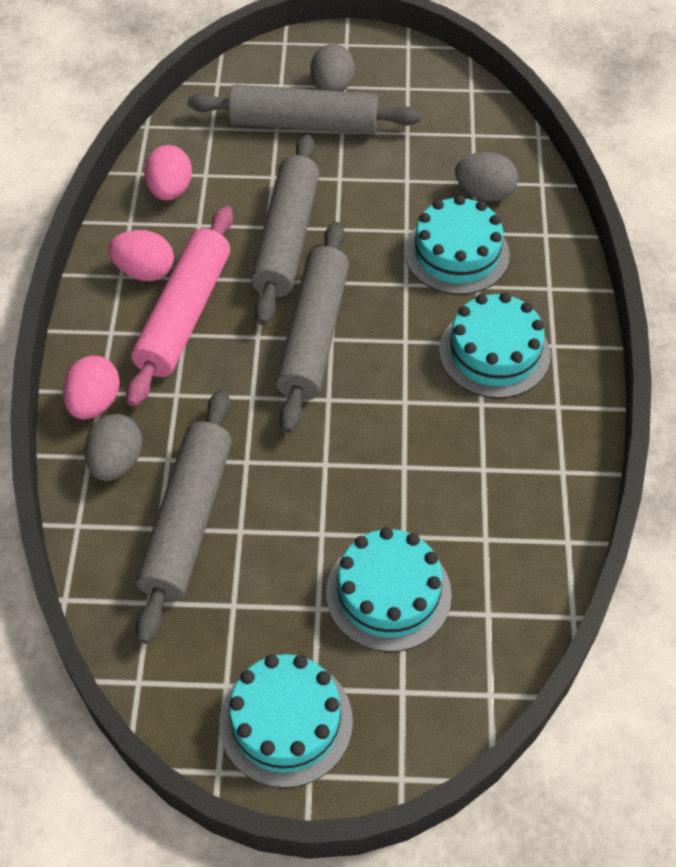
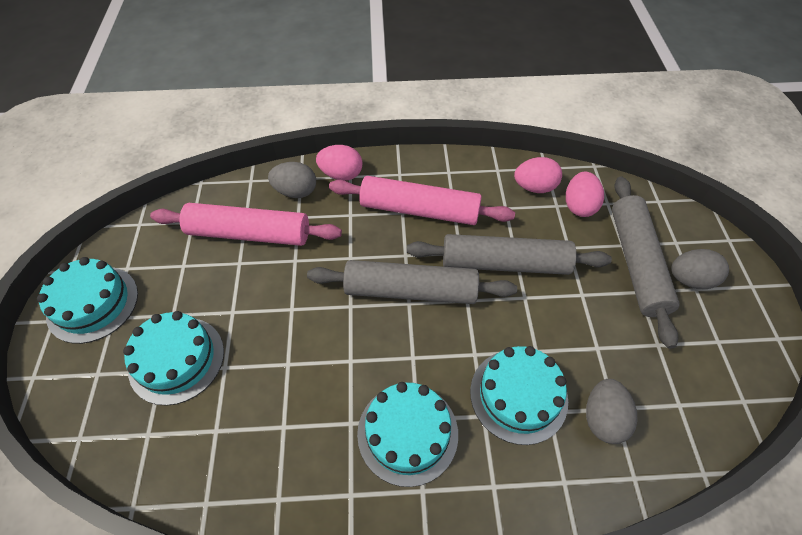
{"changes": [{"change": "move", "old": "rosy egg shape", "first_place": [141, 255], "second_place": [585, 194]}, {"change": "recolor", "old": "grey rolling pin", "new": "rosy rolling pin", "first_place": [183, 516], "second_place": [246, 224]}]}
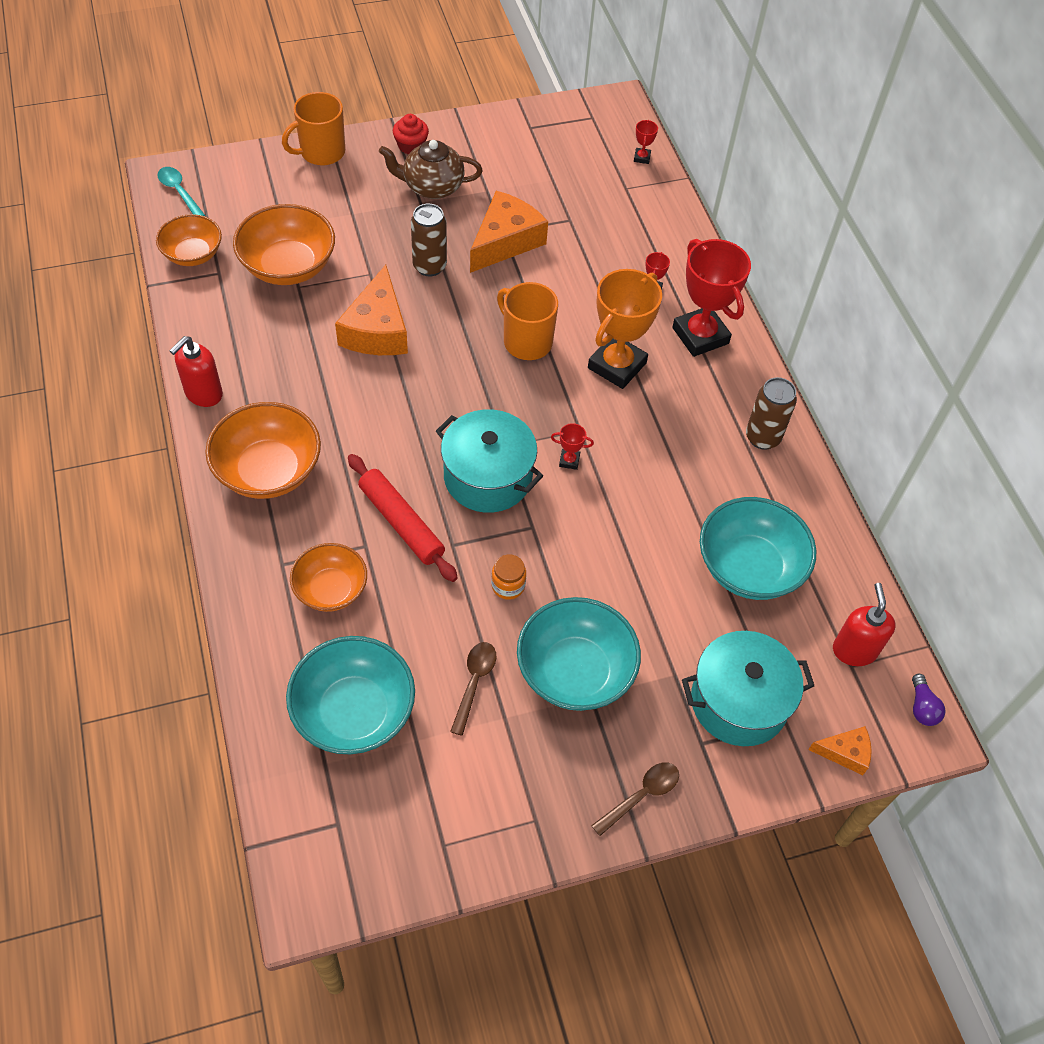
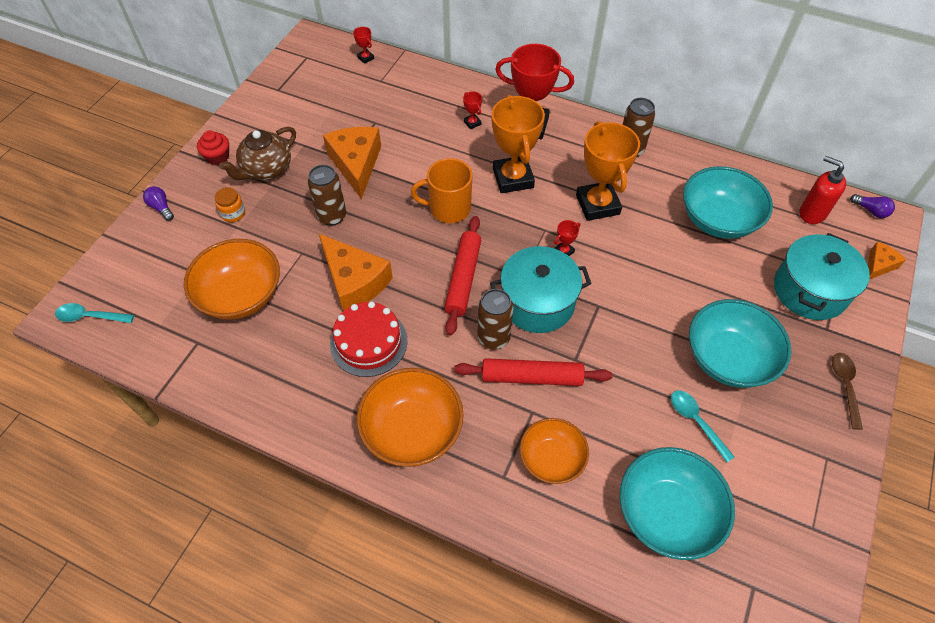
{"changes": [{"change": "delete", "old": "orange-coloured deep dish", "first_place": [189, 240]}, {"change": "delete", "old": "crimson pump bottle", "first_place": [196, 371]}, {"change": "replace", "old": "orange-coloured mug", "new": "royal purple lightbulb", "first_place": [313, 128], "second_place": [158, 203]}, {"change": "recolor", "old": "brown spoon", "new": "teal spoon", "first_place": [473, 689], "second_place": [702, 426]}, {"change": "move", "old": "orange-coloured jam jar", "first_place": [508, 577], "second_place": [230, 204]}, {"change": "insert", "new": "crimson layer cake", "second_place": [369, 339]}, {"change": "insert", "new": "crimson rolling pin", "second_place": [462, 276]}, {"change": "insert", "new": "brown soda can", "second_place": [495, 319]}, {"change": "insert", "new": "orange-coloured award cup", "second_place": [608, 171]}]}
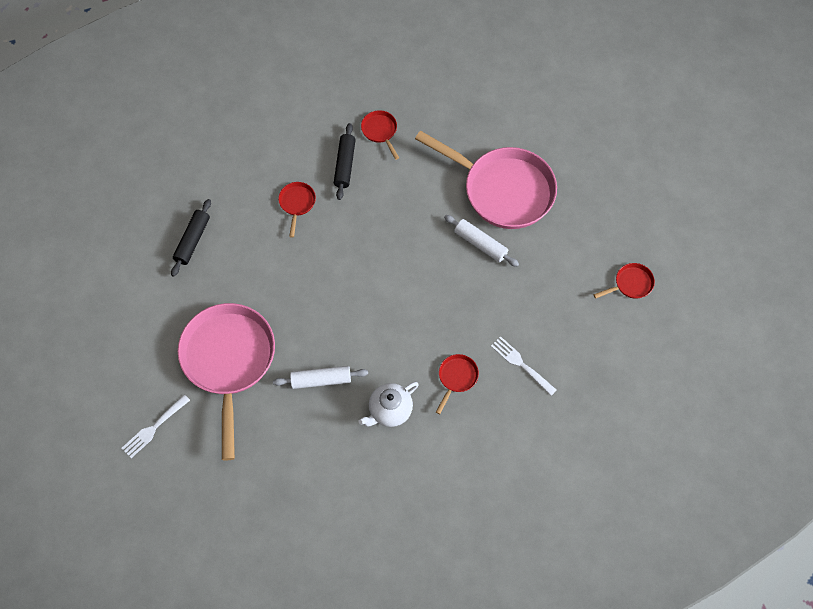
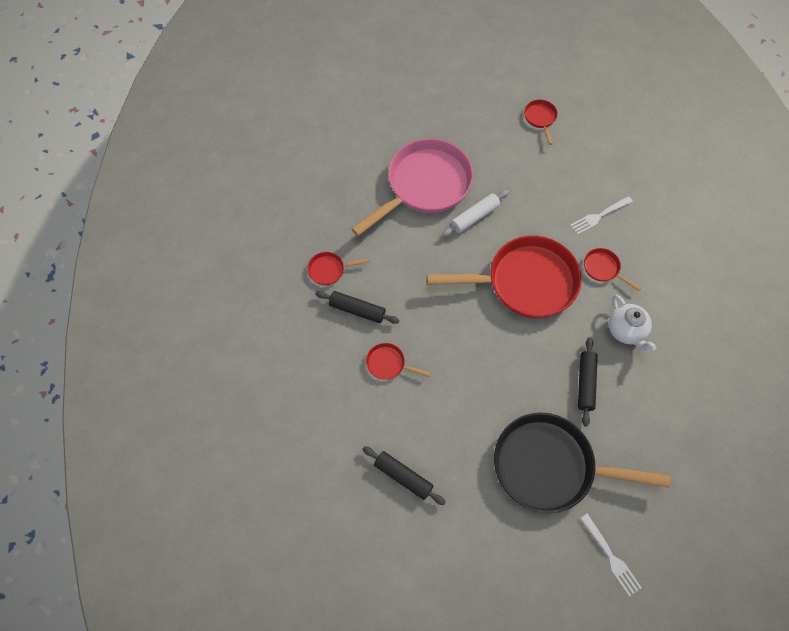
{"changes": [{"change": "recolor", "old": "rosy pan", "new": "jet-black pan", "first_place": [226, 382], "second_place": [582, 462]}, {"change": "recolor", "old": "pure white rolling pin", "new": "jet-black rolling pin", "first_place": [320, 377], "second_place": [588, 382]}, {"change": "insert", "new": "crimson pan", "second_place": [504, 277]}]}
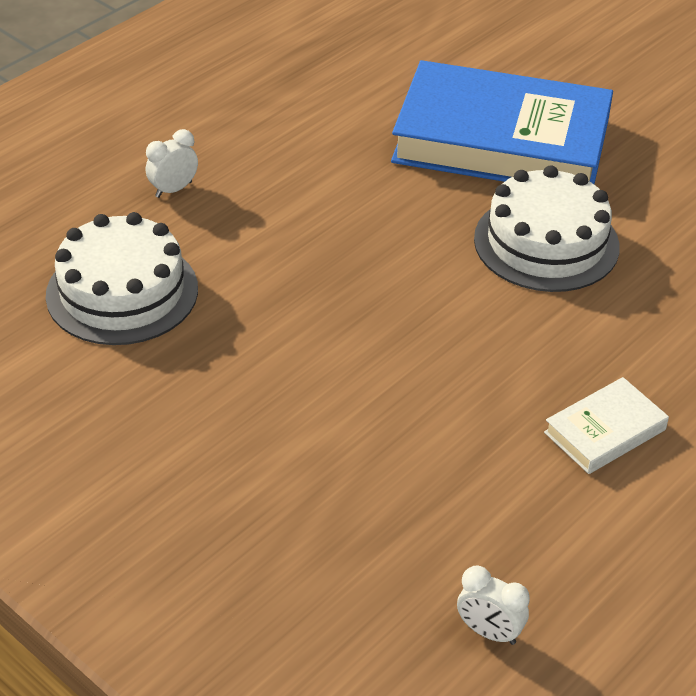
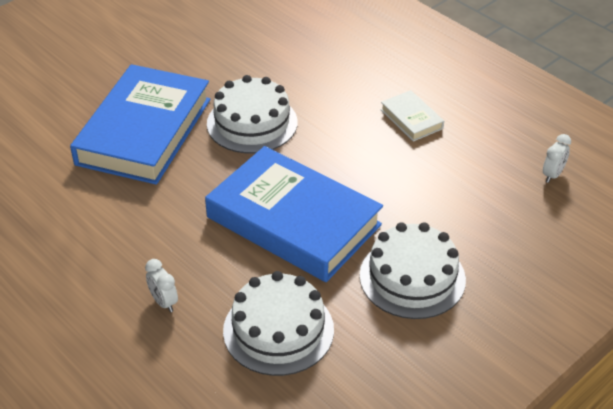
{"changes": [{"change": "insert", "new": "royal blue hardcover", "second_place": [294, 214]}, {"change": "insert", "new": "pure white layer cake", "second_place": [413, 270]}]}
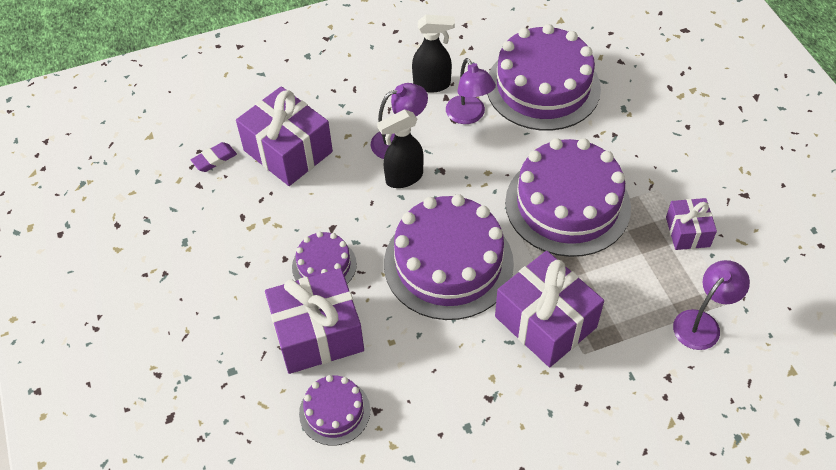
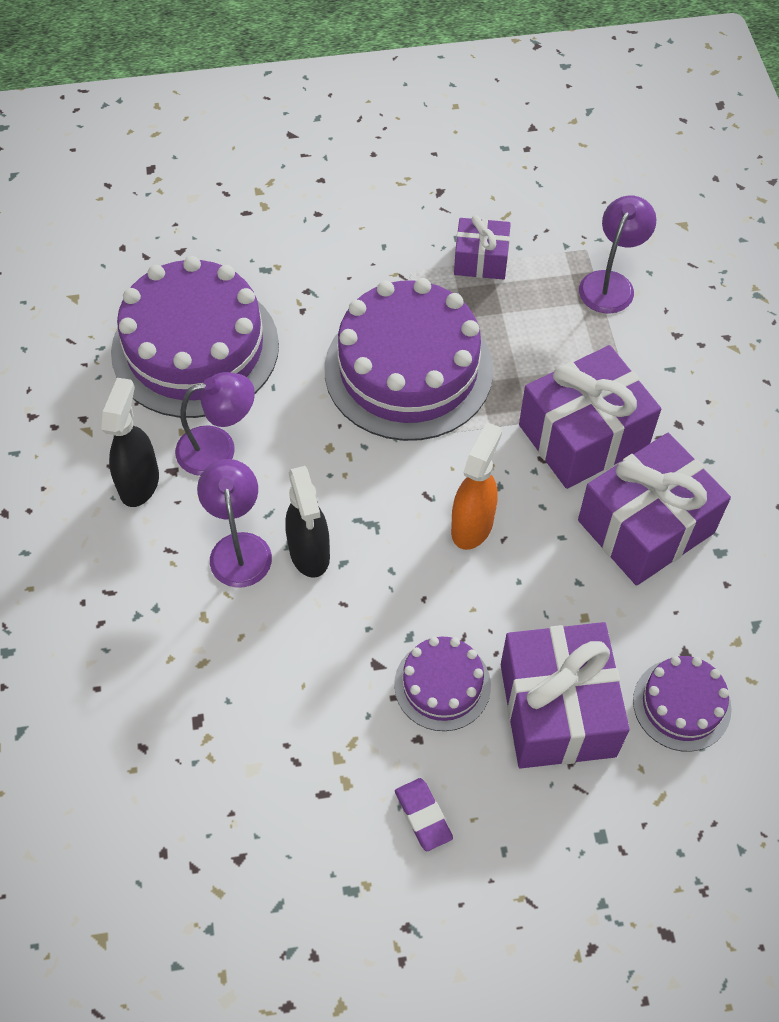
{"changes": [{"change": "move", "old": "royal purple eraser", "first_place": [214, 157], "second_place": [424, 814]}, {"change": "move", "old": "royal purple wrapped gift", "first_place": [284, 136], "second_place": [654, 509]}, {"change": "replace", "old": "royal purple layer cake", "new": "orange-coloured spray bottle", "first_place": [449, 257], "second_place": [476, 486]}, {"change": "rotate", "old": "royal purple reading lamp", "first_place": [711, 305], "second_place": [617, 255], "degrees": 60}]}
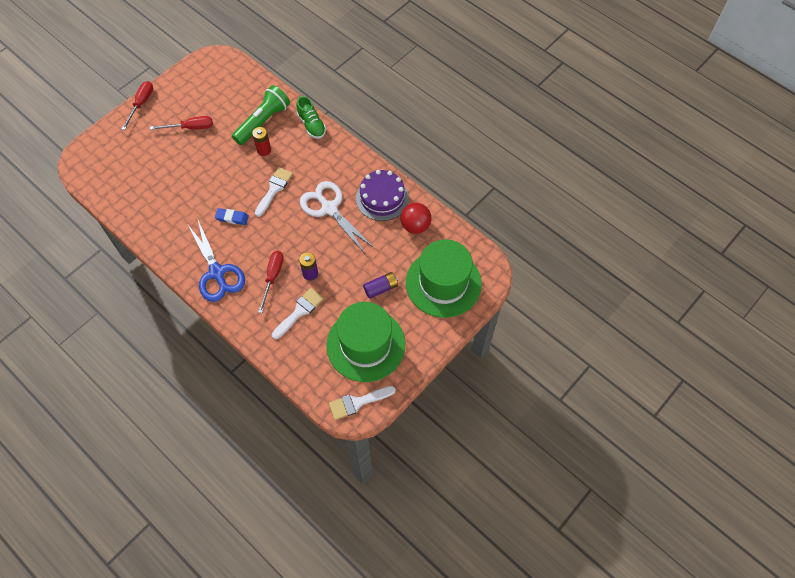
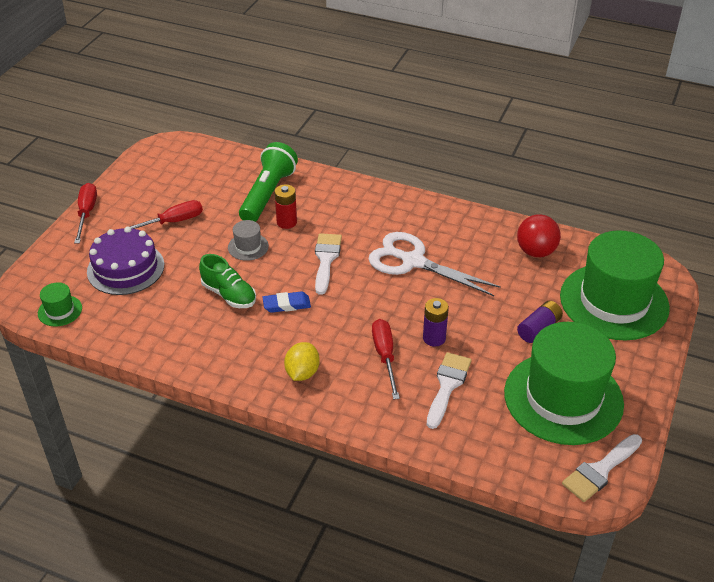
{"changes": [{"change": "replace", "old": "royal blue pair of scissors", "new": "bright yellow toy lemon", "first_place": [216, 261], "second_place": [302, 361]}, {"change": "move", "old": "leaf-green lace-up shoe", "first_place": [311, 117], "second_place": [227, 281]}, {"change": "move", "old": "royal purple layer cake", "first_place": [382, 195], "second_place": [125, 261]}, {"change": "insert", "new": "leaf-green tall hat", "second_place": [60, 304]}, {"change": "insert", "new": "grey tall hat", "second_place": [248, 240]}]}
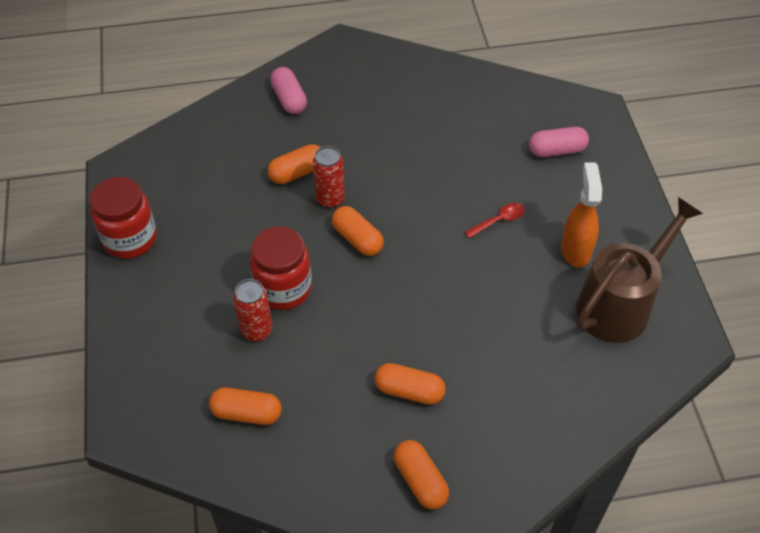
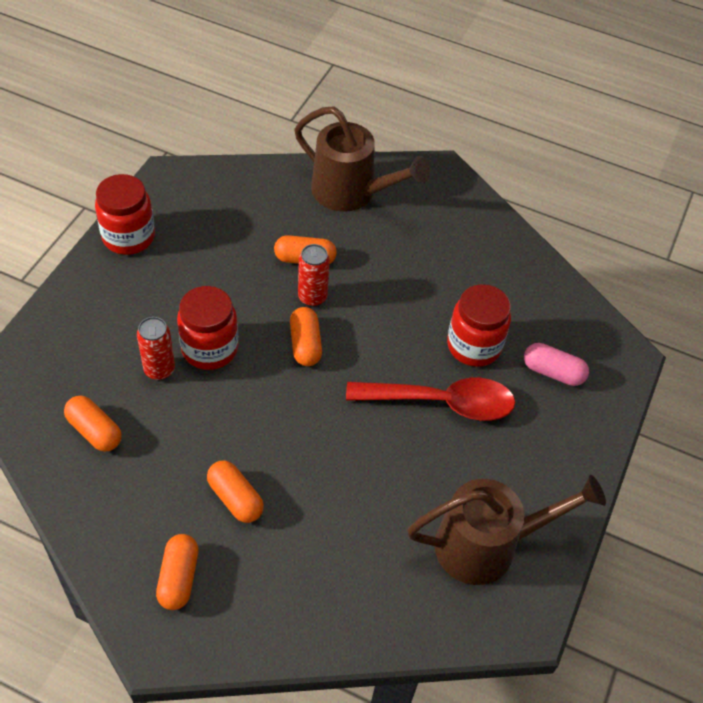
{"changes": [{"change": "replace", "old": "rosy pill shape", "new": "brown sprinkling can", "first_place": [288, 90], "second_place": [362, 159]}, {"change": "resize", "old": "crimson spoon", "first_place": [495, 220], "second_place": [430, 399], "factor": 2.31}, {"change": "delete", "old": "orange-coloured spray bottle", "first_place": [581, 215]}, {"change": "insert", "new": "crimson jam jar", "second_place": [479, 325]}]}
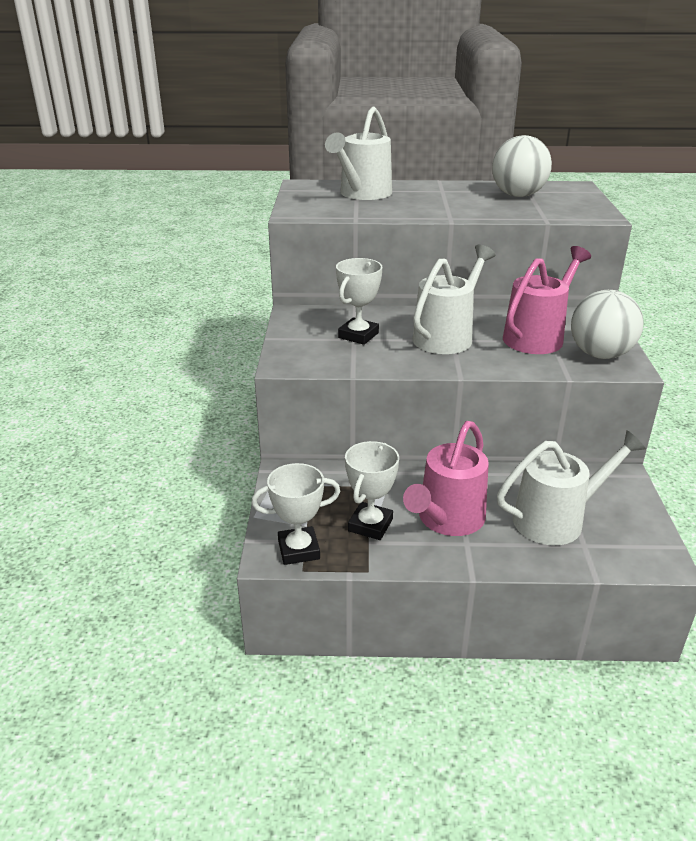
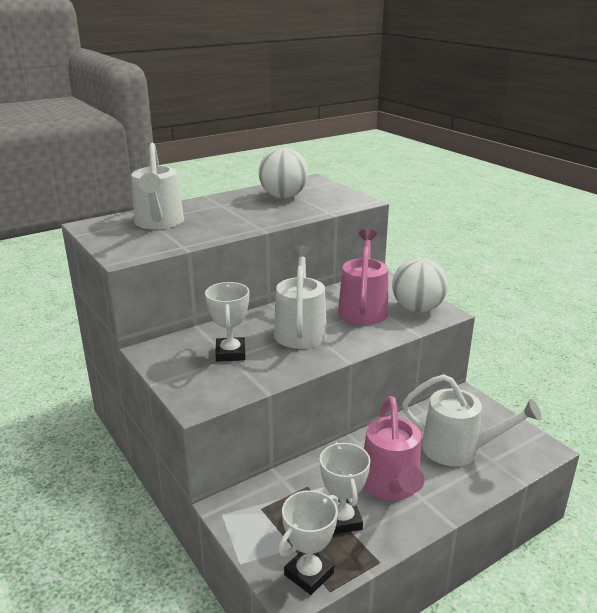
{"changes": [{"change": "rotate", "old": "pure white sprinkling can", "first_place": [571, 487], "second_place": [472, 420], "degrees": 75}]}
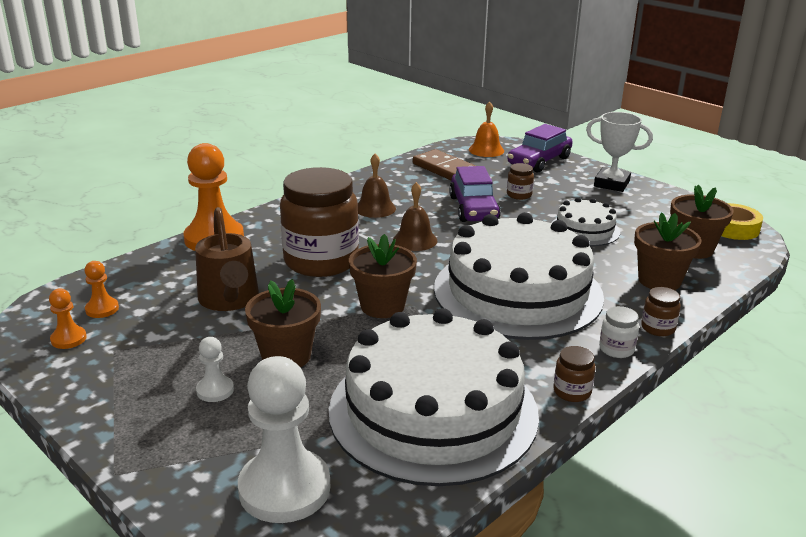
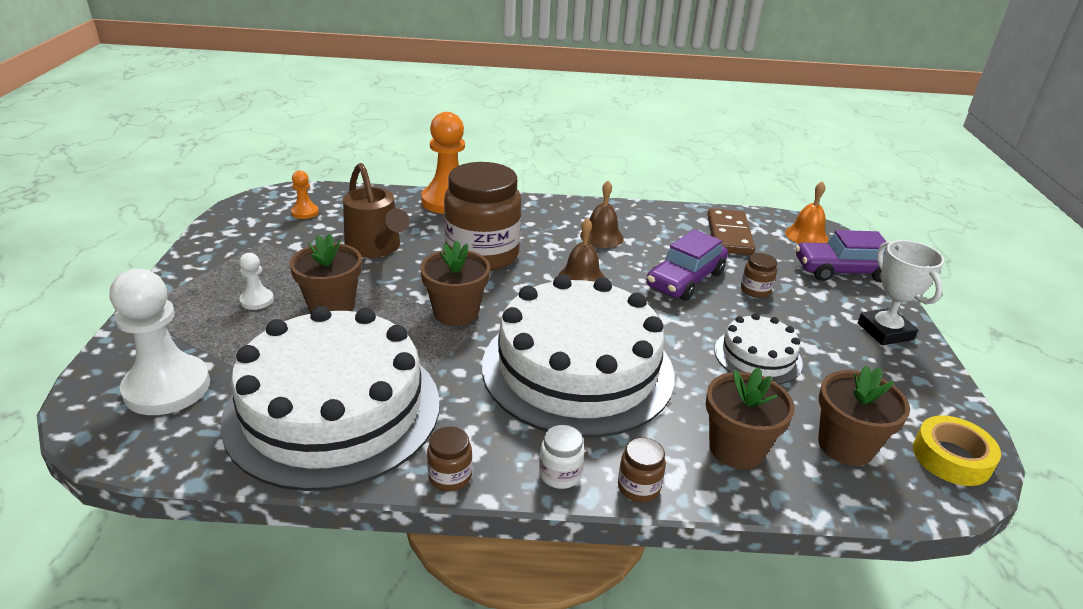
{"changes": [{"change": "delete", "old": "orange-coloured game pawn", "first_place": [68, 319]}, {"change": "rotate", "old": "brown sprinkling can", "first_place": [227, 259], "second_place": [376, 210], "degrees": -60}]}
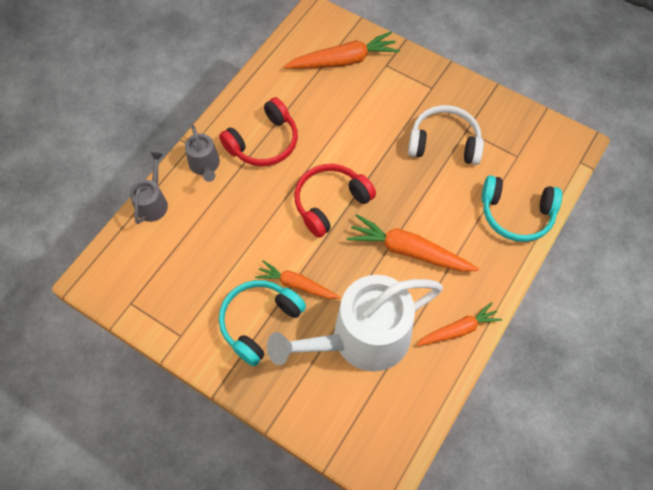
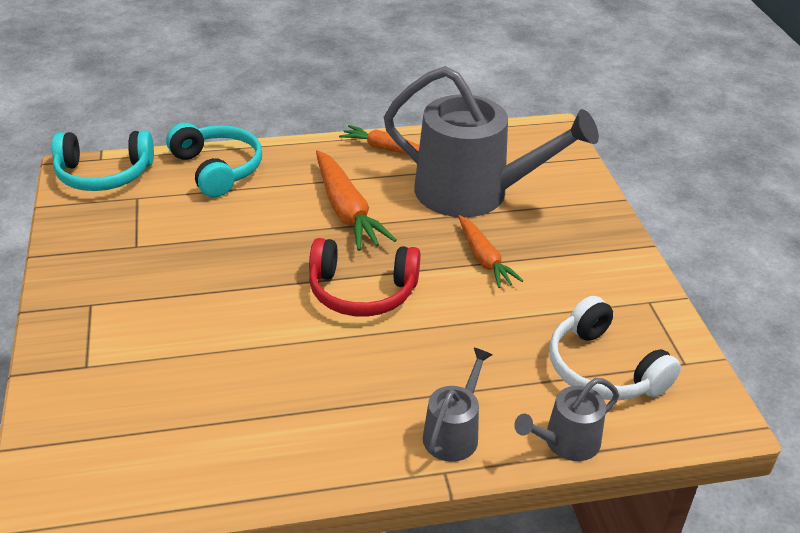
{"changes": [{"change": "delete", "old": "crimson headset", "first_place": [258, 131]}, {"change": "move", "old": "teal headset", "first_place": [262, 323], "second_place": [103, 161]}, {"change": "recolor", "old": "pure white sprinkling can", "new": "grey sprinkling can", "first_place": [355, 323], "second_place": [491, 141]}, {"change": "delete", "old": "orange-coloured carrot", "first_place": [342, 50]}, {"change": "move", "old": "pure white headset", "first_place": [446, 135], "second_place": [615, 348]}]}
